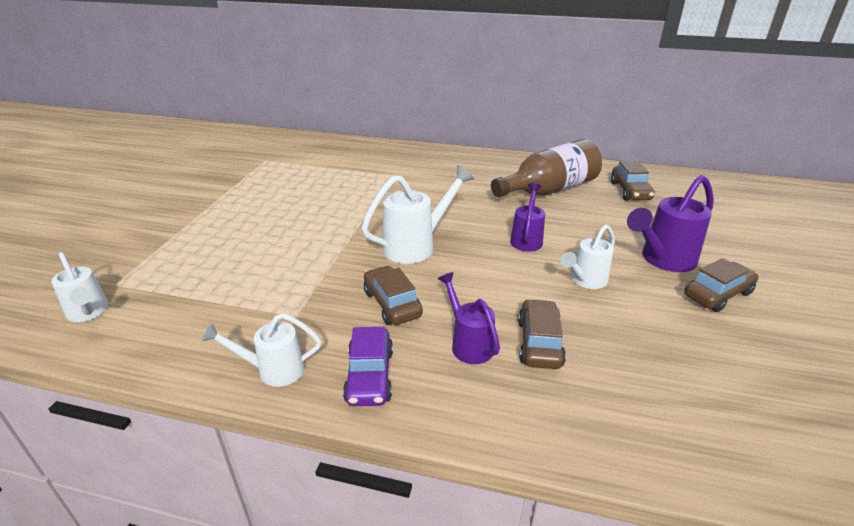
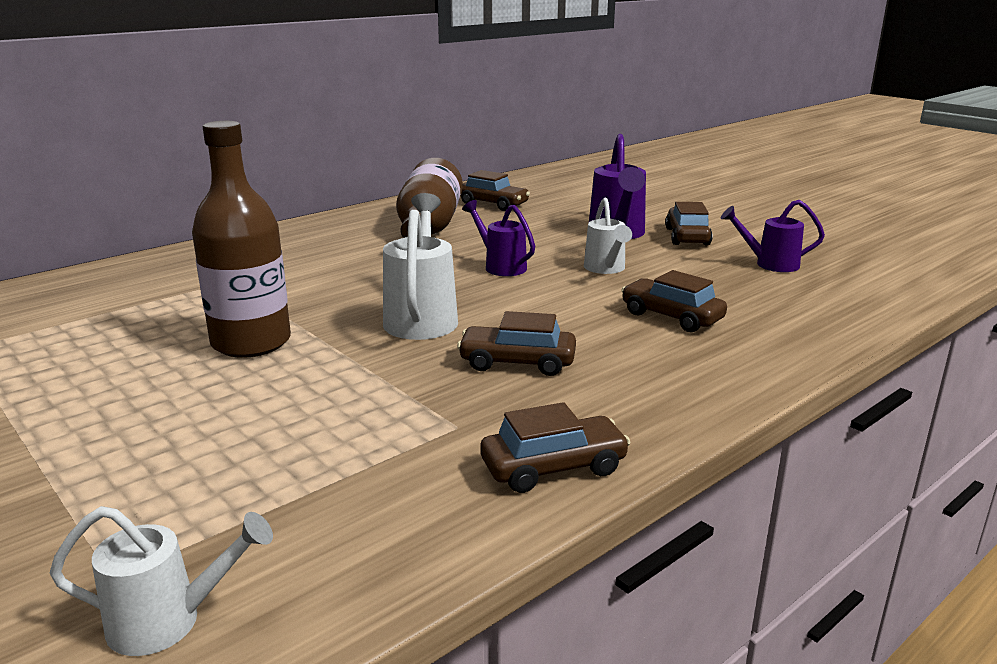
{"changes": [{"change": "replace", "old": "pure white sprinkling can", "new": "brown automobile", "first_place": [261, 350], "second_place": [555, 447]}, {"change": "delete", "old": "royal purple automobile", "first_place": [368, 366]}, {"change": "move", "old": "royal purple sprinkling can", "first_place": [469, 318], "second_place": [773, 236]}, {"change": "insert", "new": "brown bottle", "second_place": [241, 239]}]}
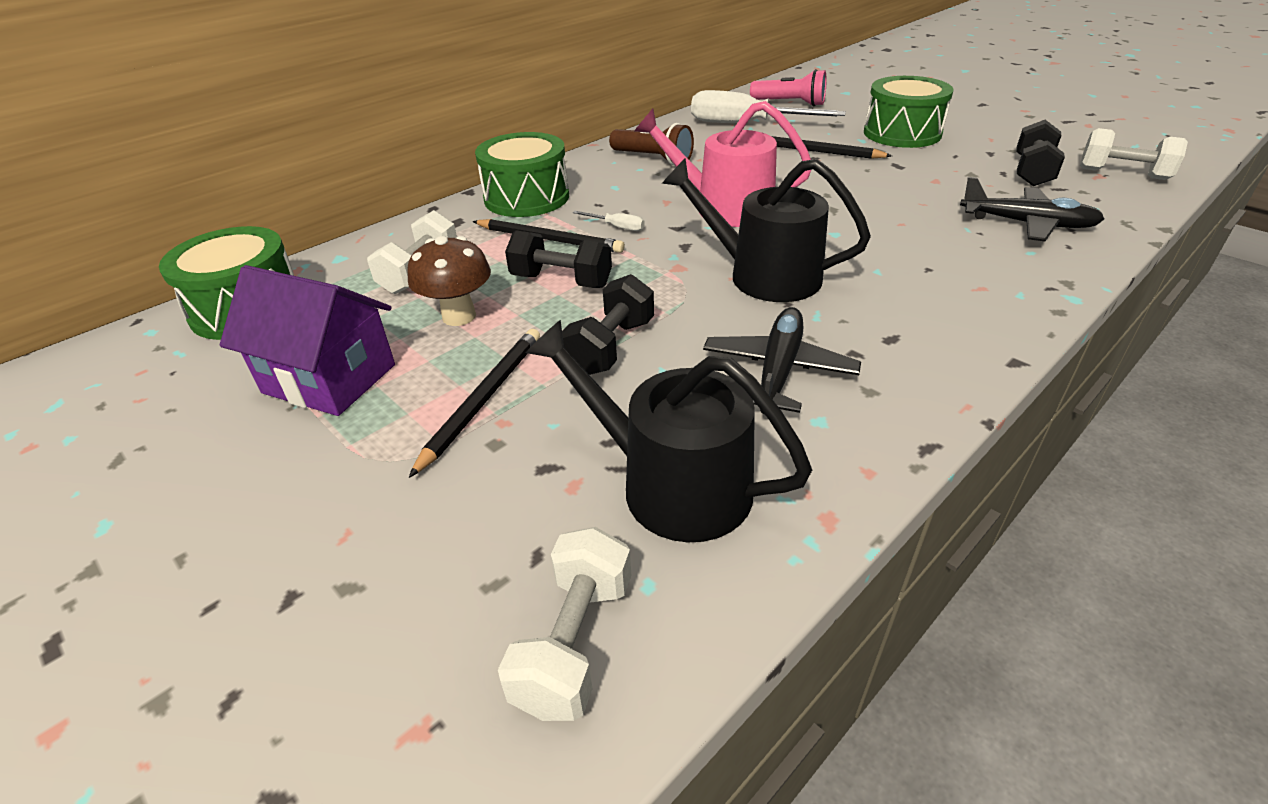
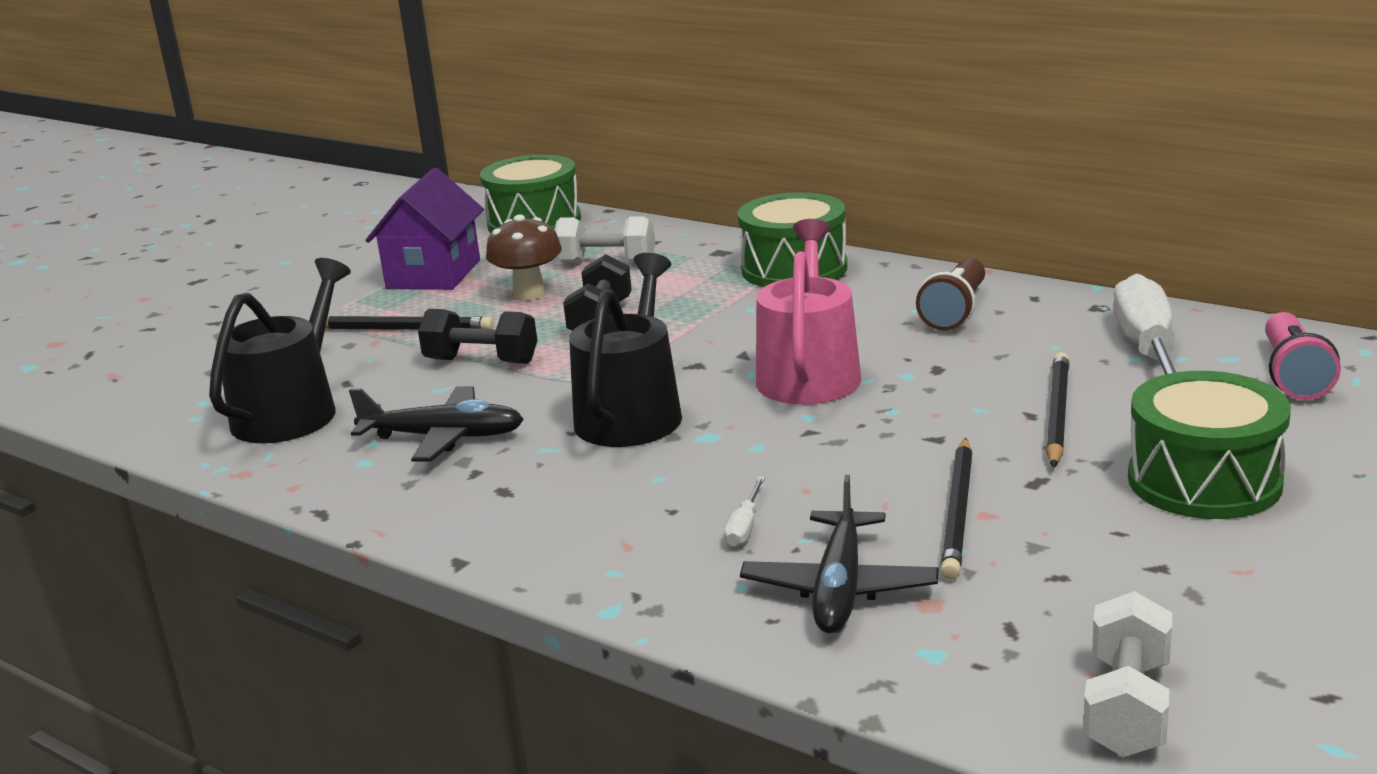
{"changes": [{"change": "move", "old": "jet-black lead pencil", "first_place": [548, 236], "second_place": [956, 509]}, {"change": "delete", "old": "pure white hand weight", "first_place": [564, 624]}, {"change": "move", "old": "pure white hand screwdriver", "first_place": [609, 221], "second_place": [744, 512]}, {"change": "delete", "old": "jet-black hand weight", "first_place": [1040, 153]}]}
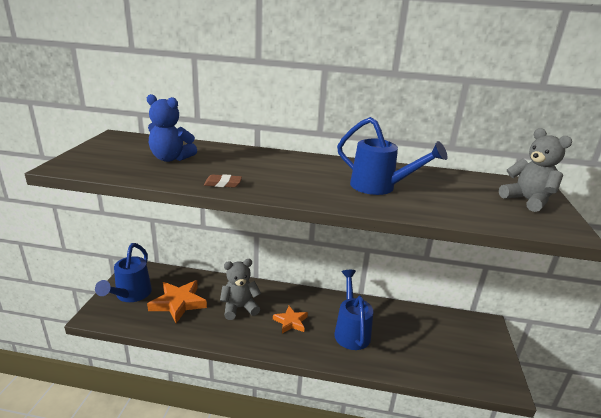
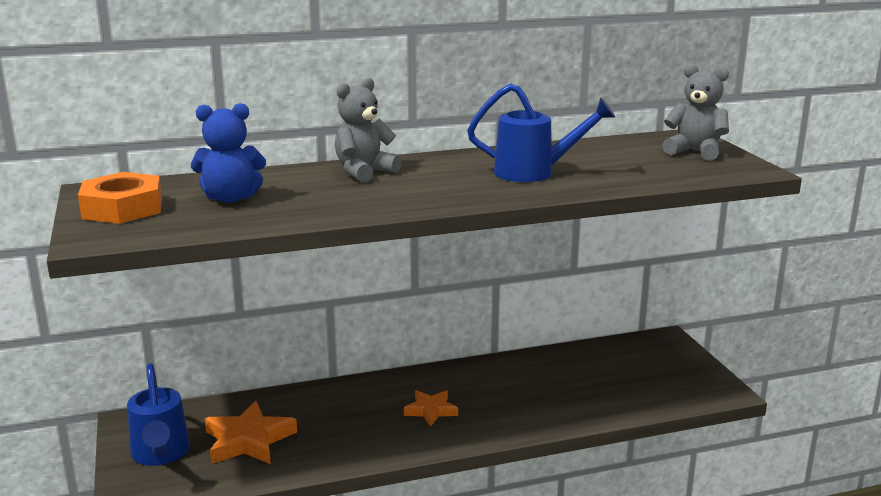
{"changes": [{"change": "delete", "old": "brown eraser", "first_place": [223, 180]}, {"change": "move", "old": "grey teddy bear", "first_place": [240, 289], "second_place": [368, 130]}, {"change": "delete", "old": "royal blue sprinkling can", "first_place": [354, 310]}, {"change": "insert", "new": "orange-coloured hex nut", "second_place": [120, 198]}]}
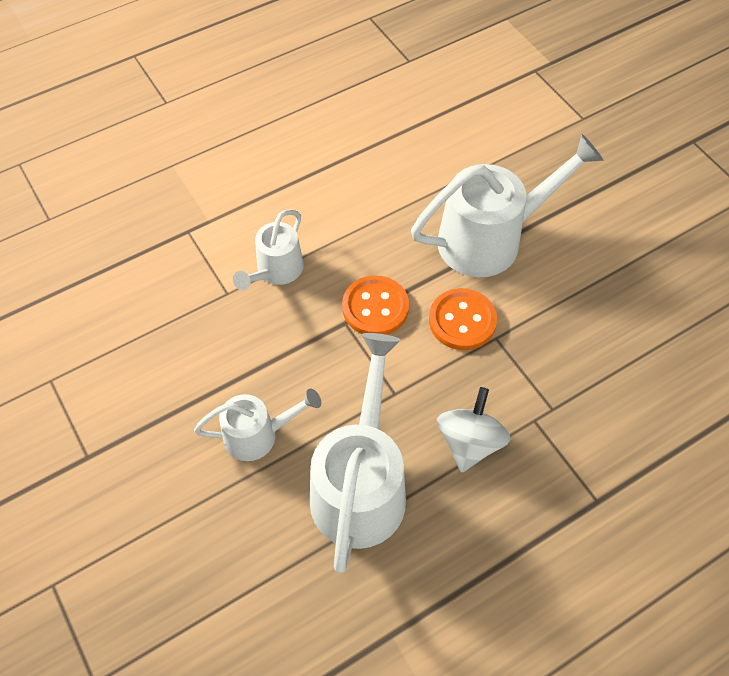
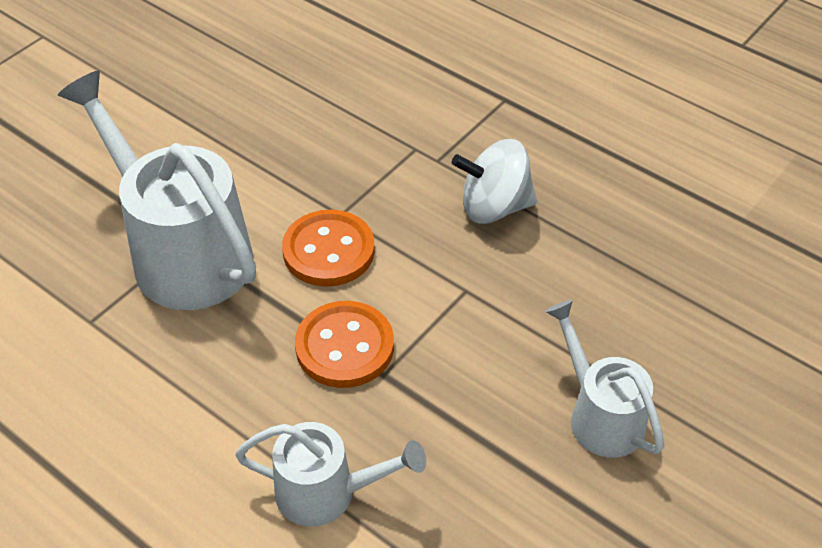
{"changes": [{"change": "delete", "old": "pure white sprinkling can", "first_place": [358, 453]}]}
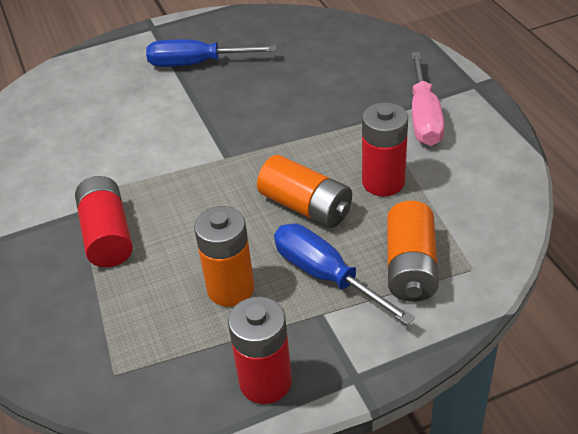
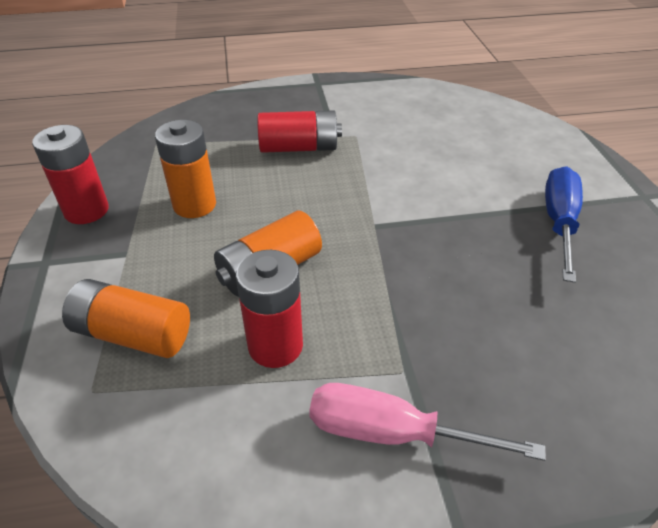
{"changes": [{"change": "delete", "old": "royal blue hand screwdriver", "first_place": [344, 274]}]}
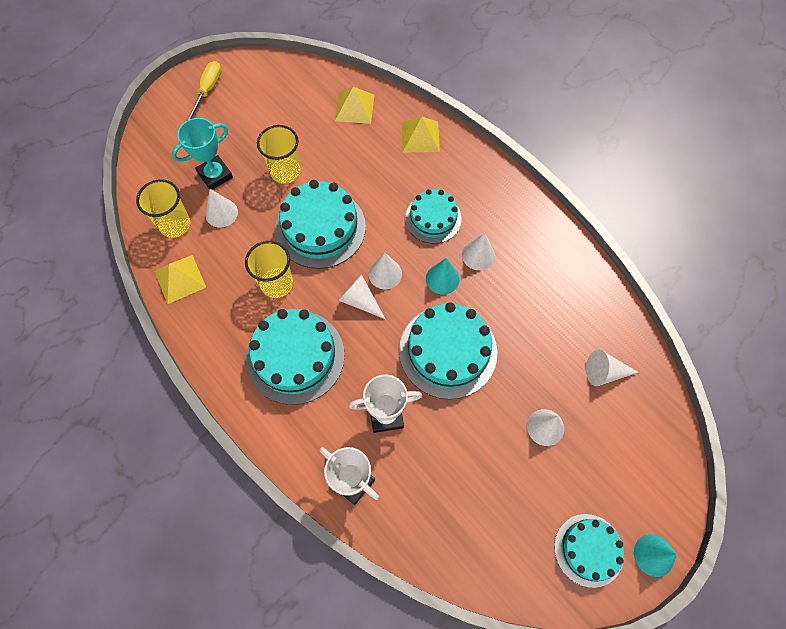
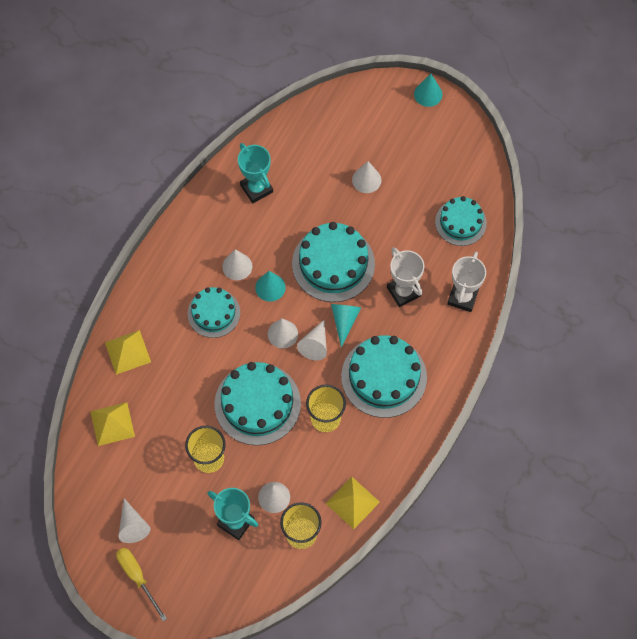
{"changes": [{"change": "rotate", "old": "bright yellow hand screwdriver", "first_place": [203, 91], "second_place": [141, 584], "degrees": 60}, {"change": "move", "old": "teal layer cake", "first_place": [589, 551], "second_place": [461, 221]}, {"change": "move", "old": "pure white solid cone", "first_place": [612, 367], "second_place": [135, 520]}, {"change": "insert", "new": "teal award cup", "second_place": [255, 173]}, {"change": "insert", "new": "teal solid cone", "second_place": [346, 326]}]}
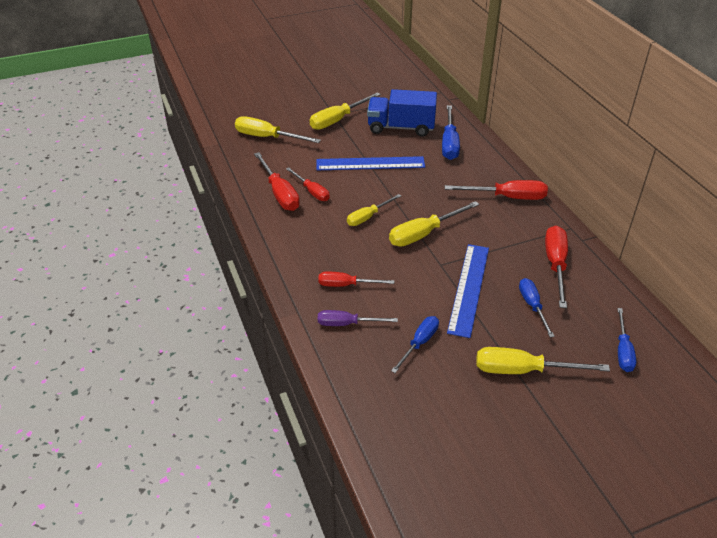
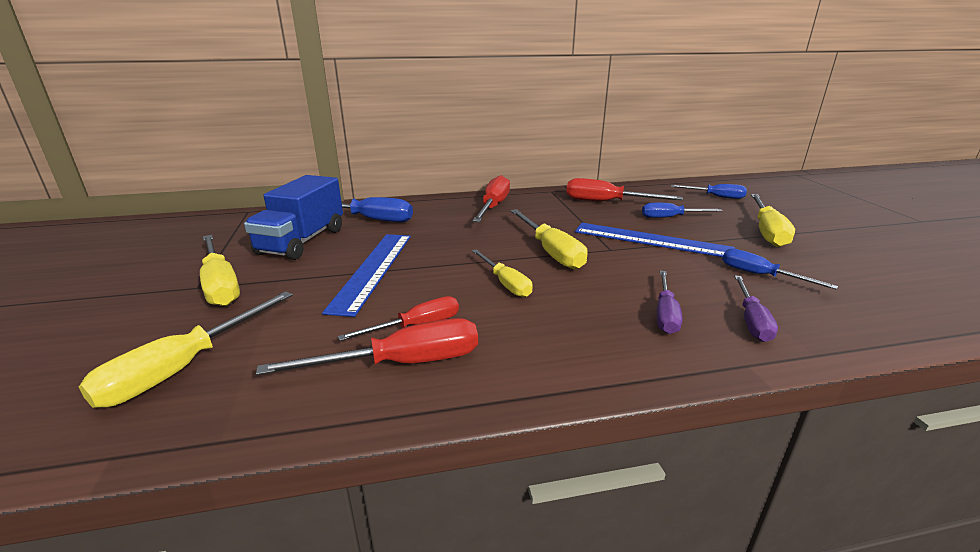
{"changes": [{"change": "recolor", "old": "crimson hand screwdriver", "new": "royal purple hand screwdriver", "first_place": [356, 279], "second_place": [670, 302]}]}
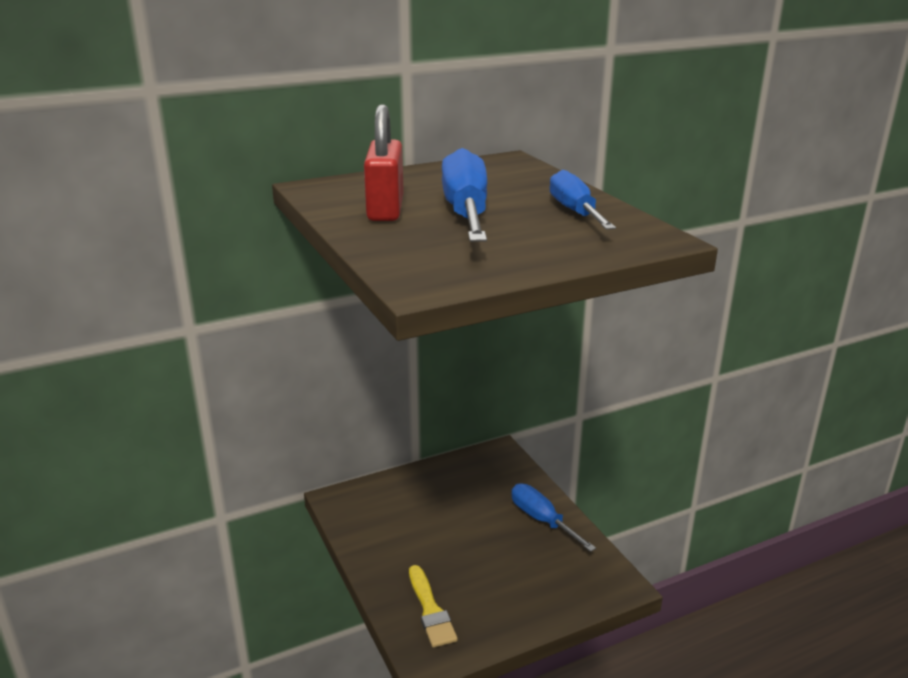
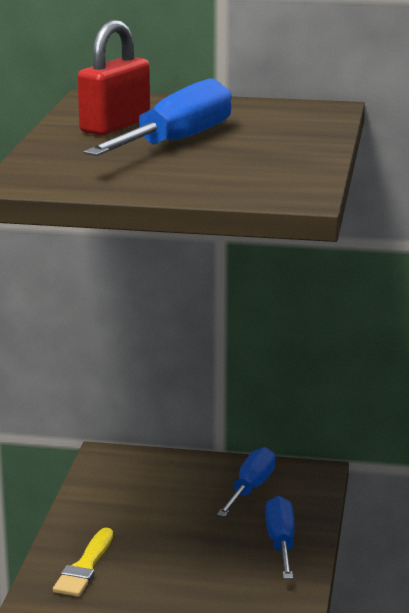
{"changes": [{"change": "move", "old": "royal blue hand screwdriver", "first_place": [583, 200], "second_place": [246, 482]}]}
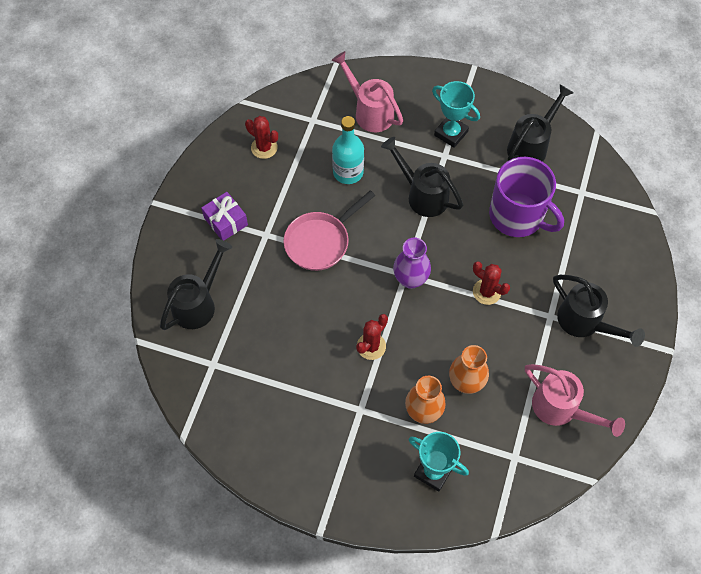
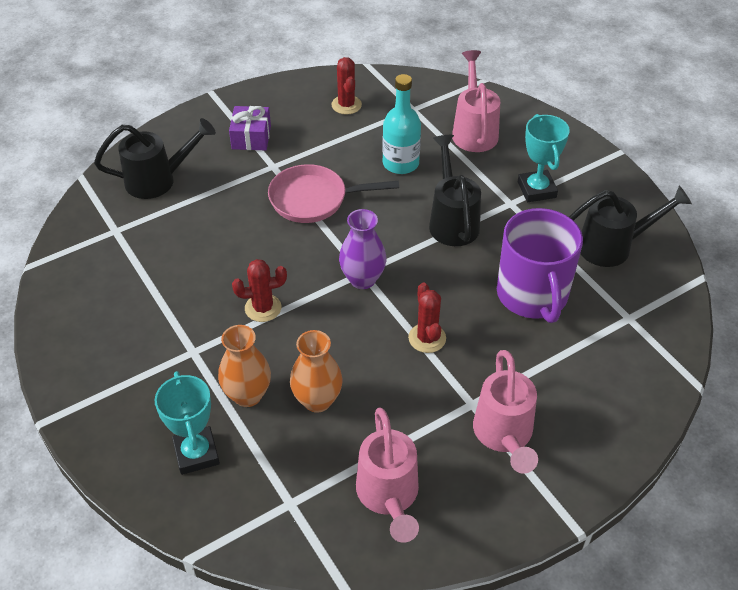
{"changes": [{"change": "recolor", "old": "jet-black sprinkling can", "new": "rosy sprinkling can", "first_place": [599, 311], "second_place": [505, 412]}]}
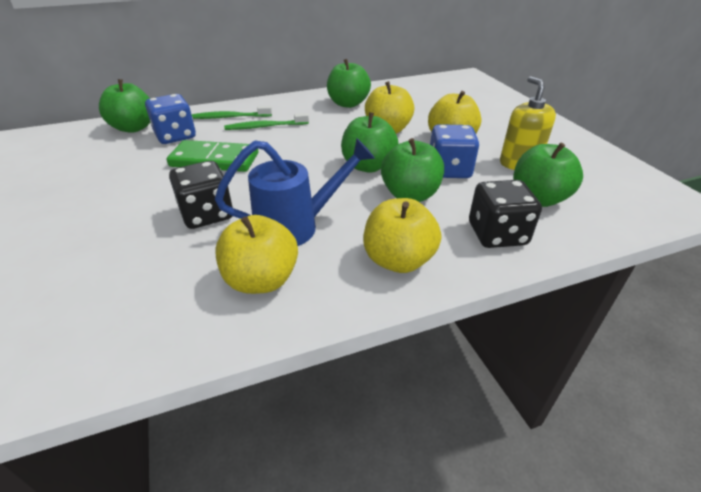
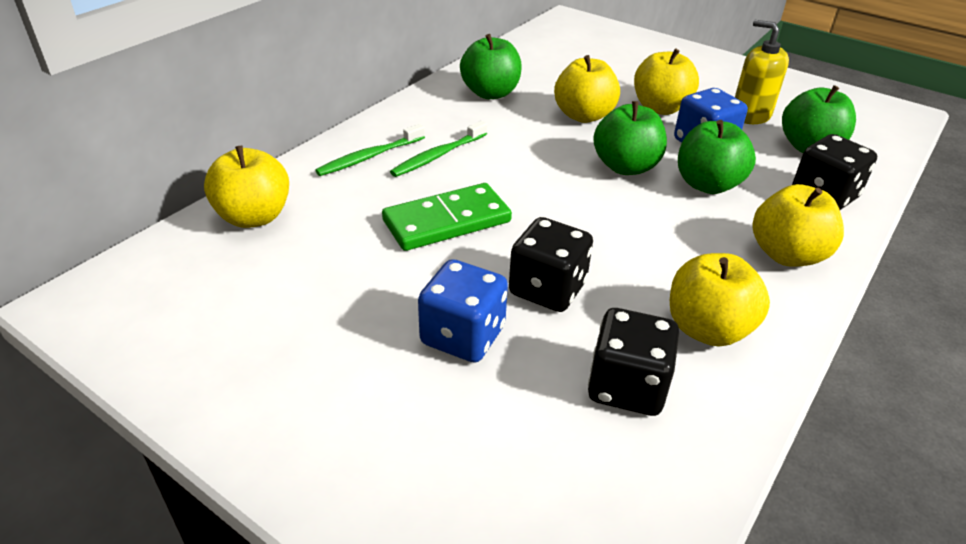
{"changes": [{"change": "recolor", "old": "leaf-green apple fruit", "new": "bright yellow apple fruit", "first_place": [124, 106], "second_place": [246, 187]}, {"change": "move", "old": "royal blue die", "first_place": [170, 119], "second_place": [463, 311]}, {"change": "delete", "old": "royal blue sprinkling can", "first_place": [295, 192]}, {"change": "insert", "new": "jet-black die", "second_place": [633, 362]}]}
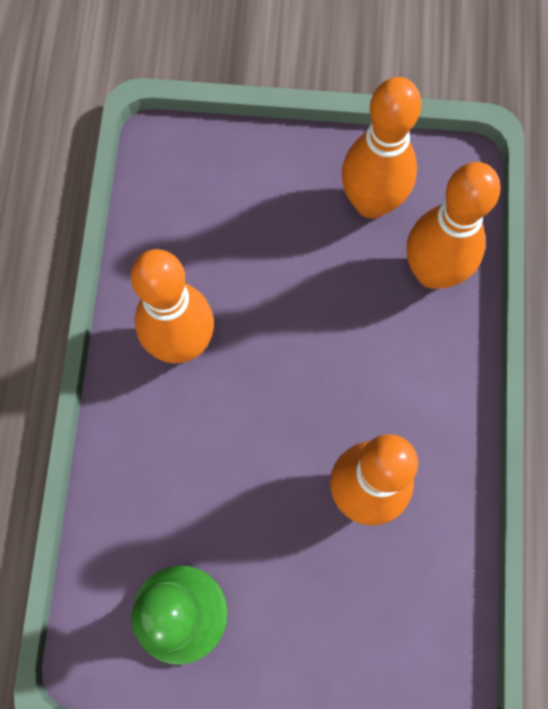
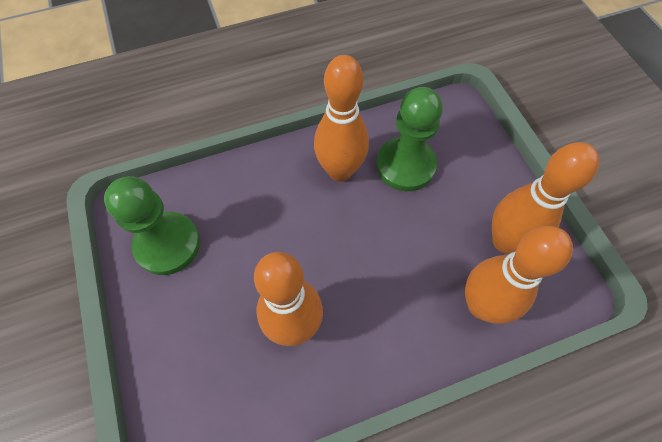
{"changes": [{"change": "insert", "new": "leaf-green game pawn", "second_place": [409, 139]}]}
